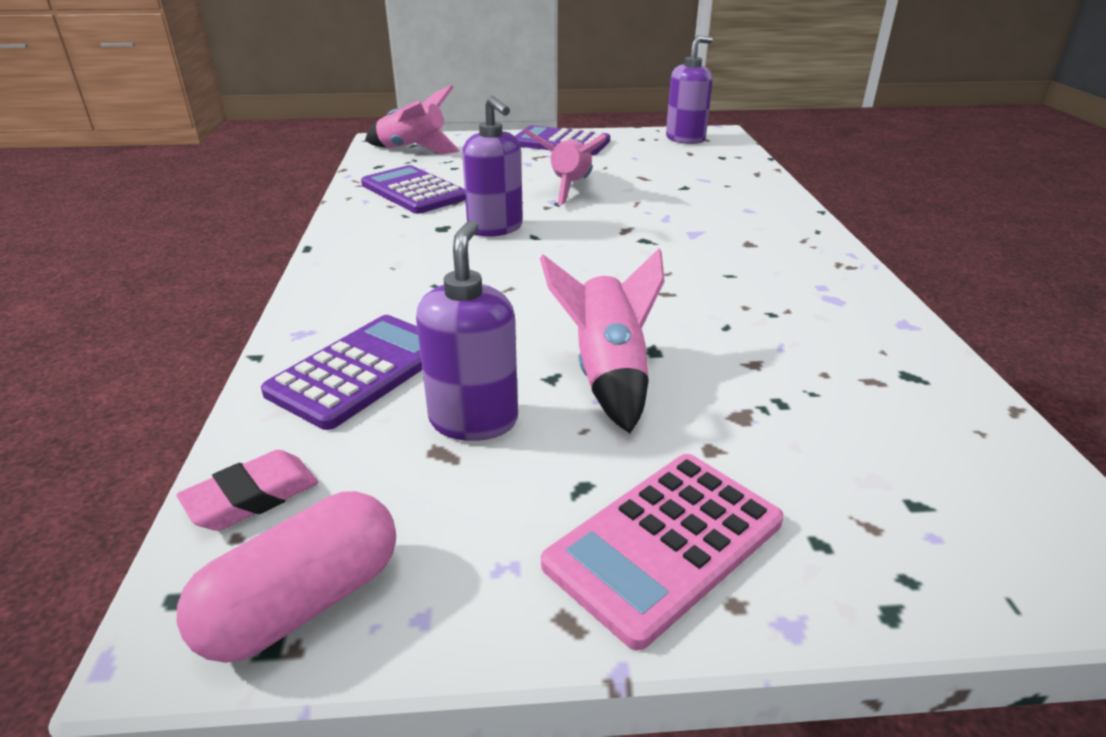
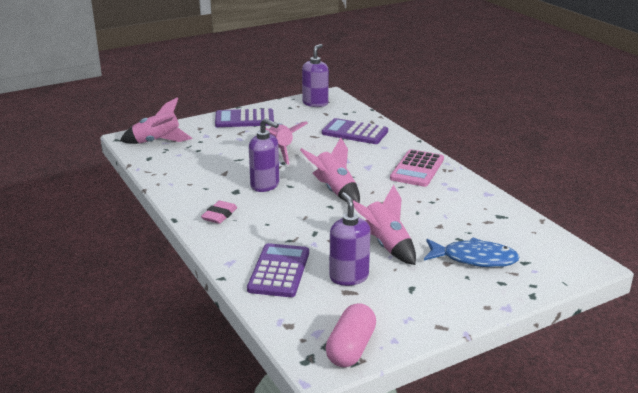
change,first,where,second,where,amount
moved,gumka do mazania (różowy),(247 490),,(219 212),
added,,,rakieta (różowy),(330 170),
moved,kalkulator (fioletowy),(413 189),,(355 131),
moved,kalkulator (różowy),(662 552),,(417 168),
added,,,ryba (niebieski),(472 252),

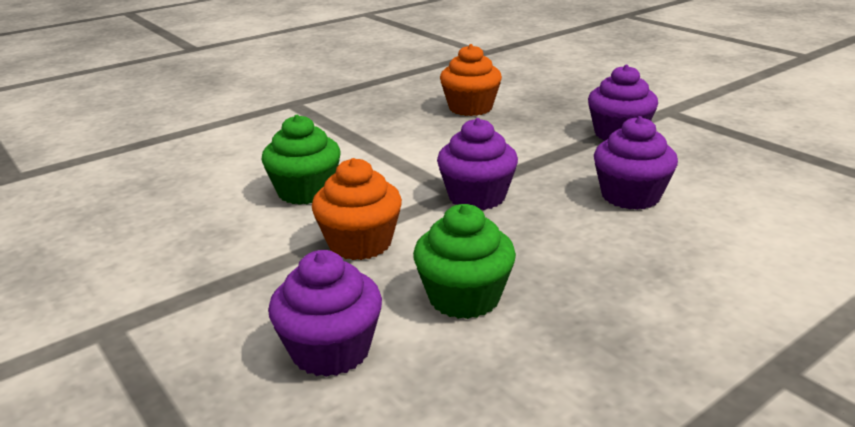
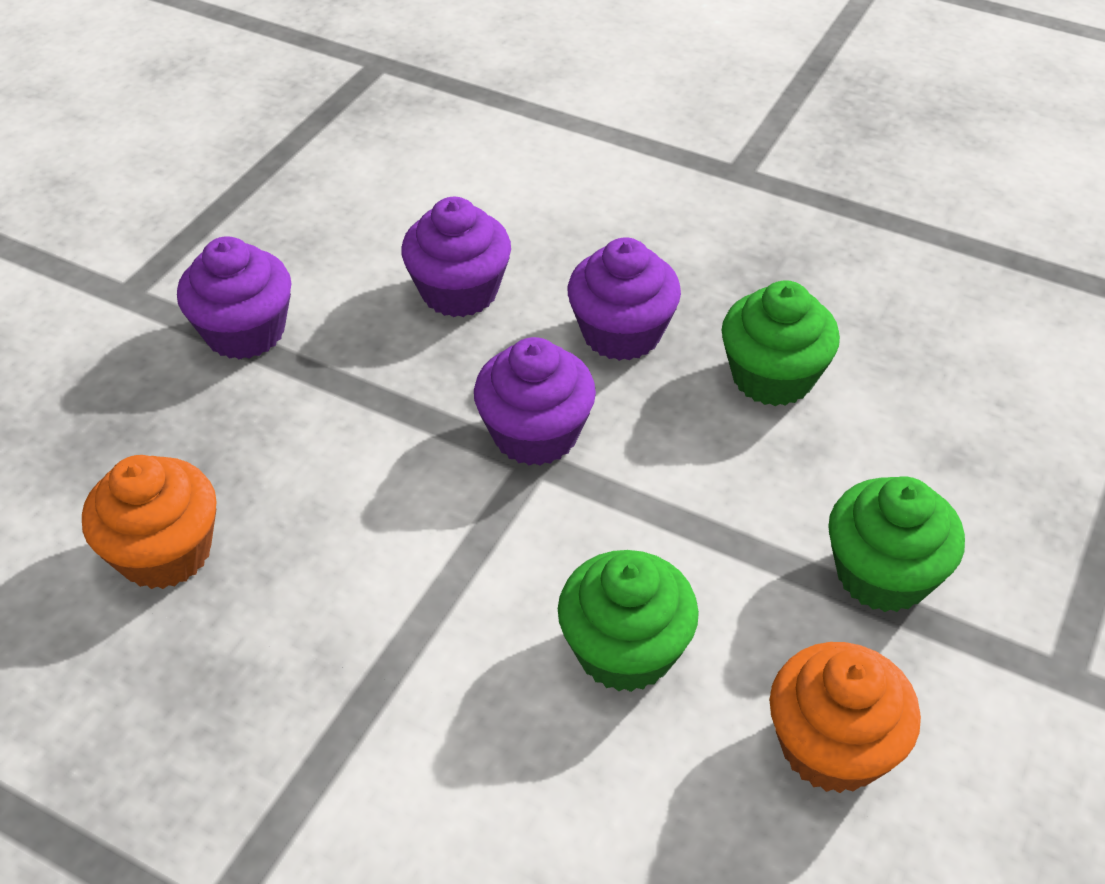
change,first,where,second,where,amount
moved,muffinka (fioletowy),(325 313),,(624 299),
moved,muffinka (pomarańczowy),(357 209),,(845 717),
added,,,muffinka (zielony),(896 544),

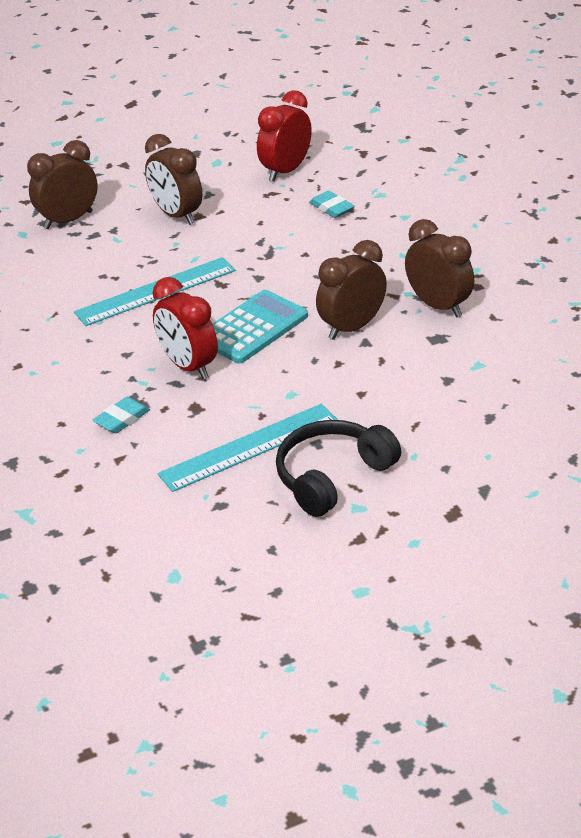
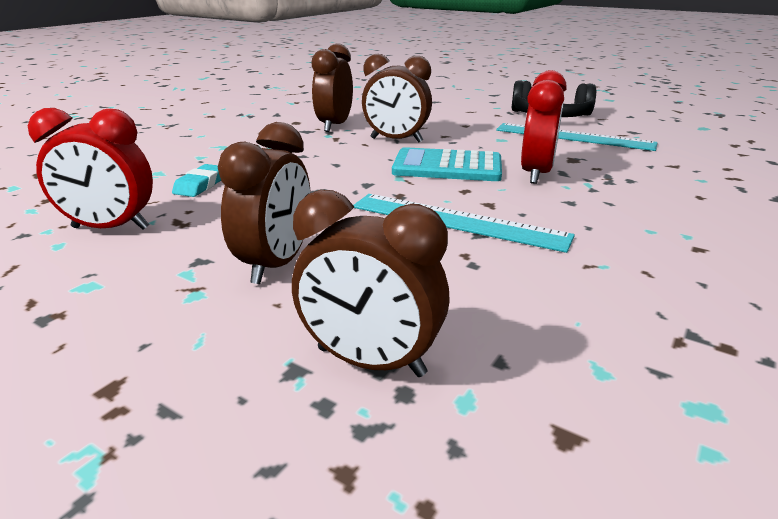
change,first,where,second,where,amount
removed,gumka do mazania (turkusowy),(121 415),,,

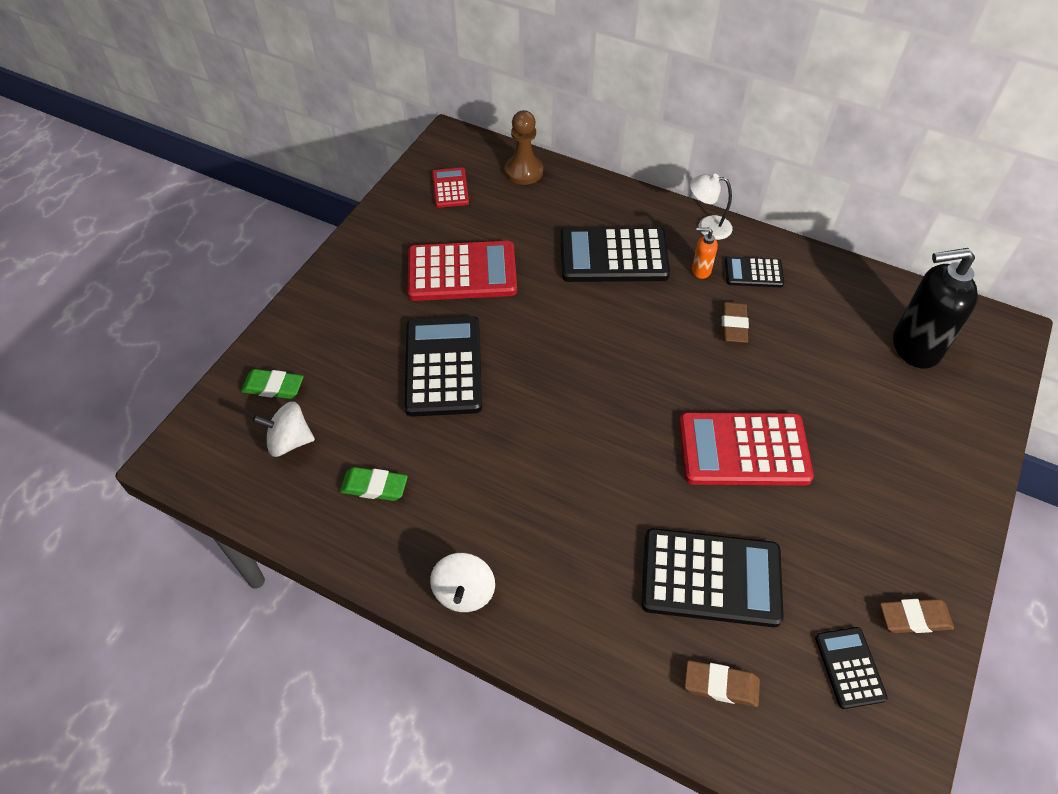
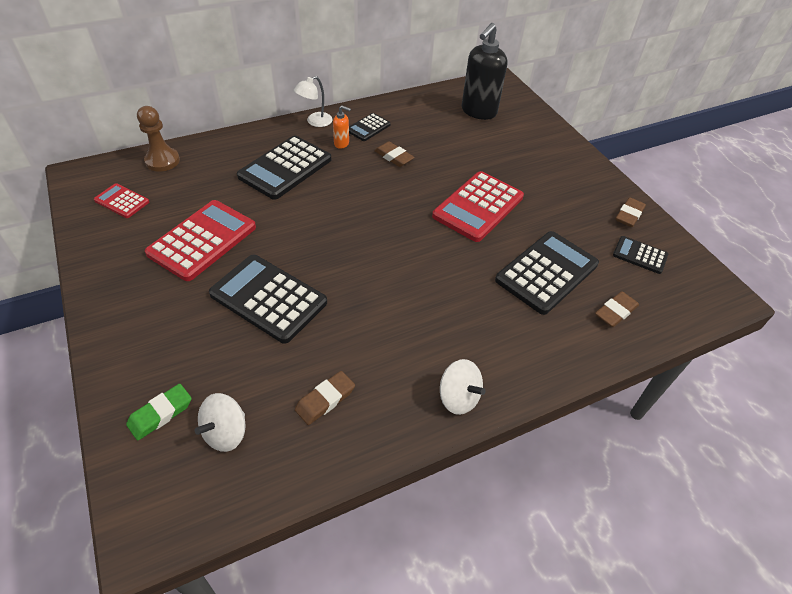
change,first,where,second,where,amount
recoloured,gumka do mazania (zielony),(374 484),gumka do mazania (brązowy),(325 398),
turned,dozownik mydła (pomarańczowy),(705 253),,(342 127),120 degrees counterclockwise

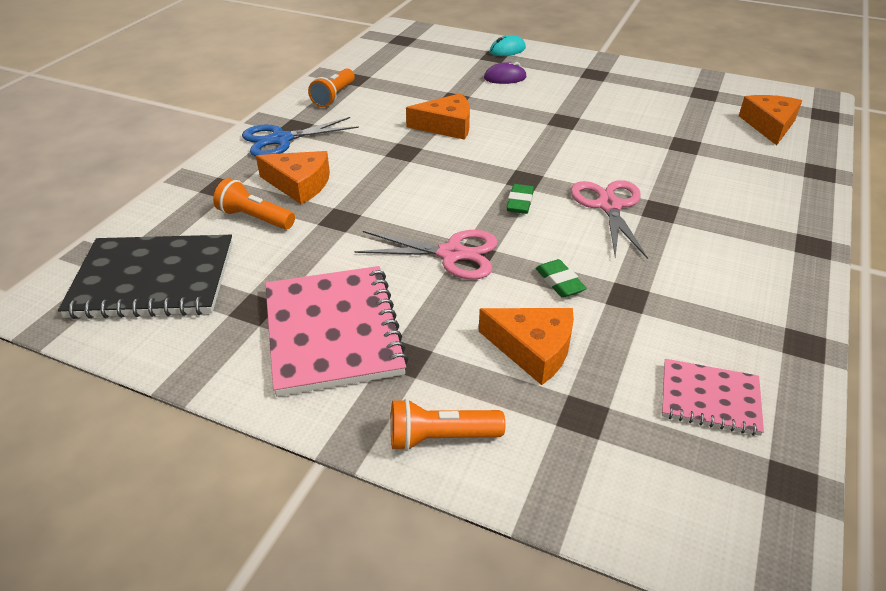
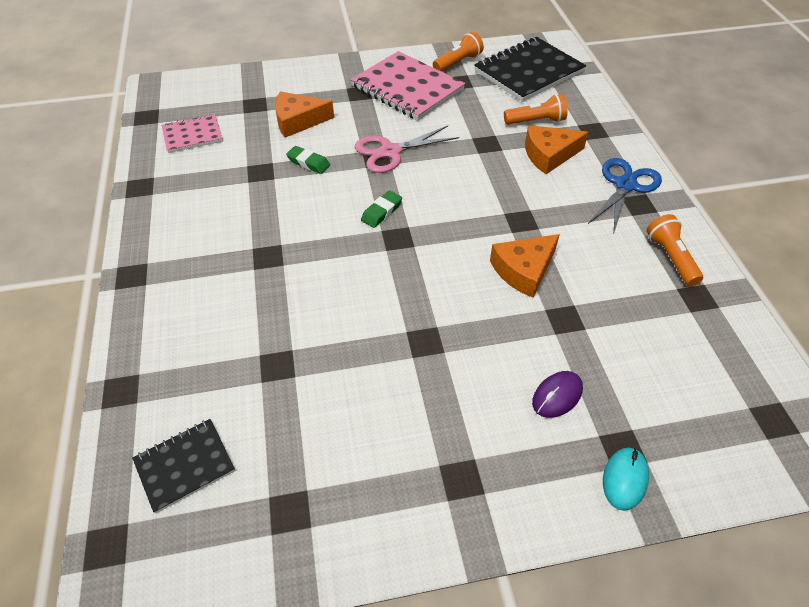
change,first,where,second,where,amount
replaced,ser (pomarańczowy),(770 120),zeszyt (czarny),(183 466),
turned,gumka do mazania (zielony),(520 199),,(381 209),60 degrees clockwise
moved,latarka (pomarańczowy),(448 424),,(458 52),
removed,nożyczki (różowy),(609 219),,,

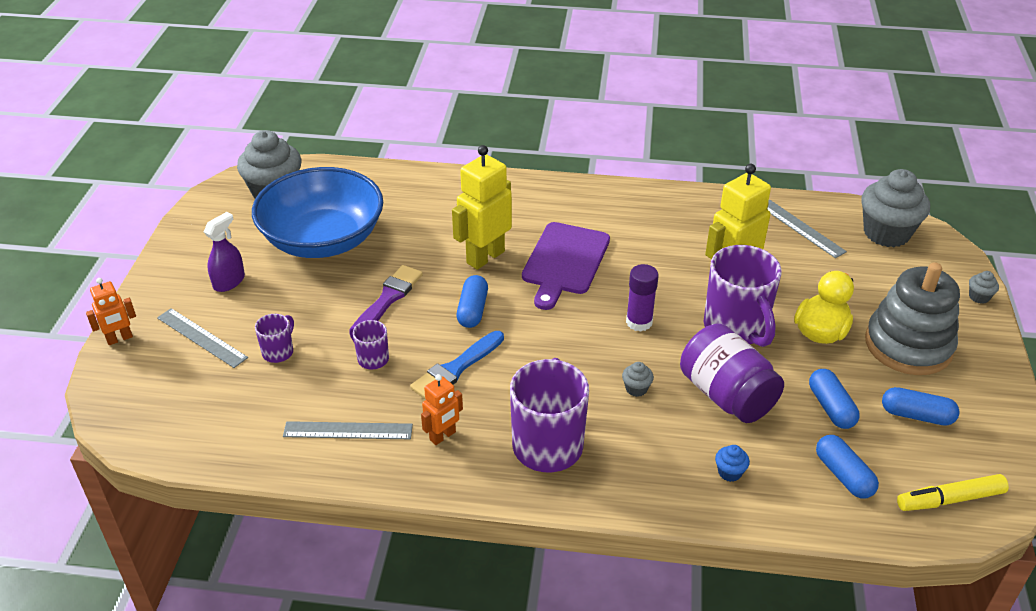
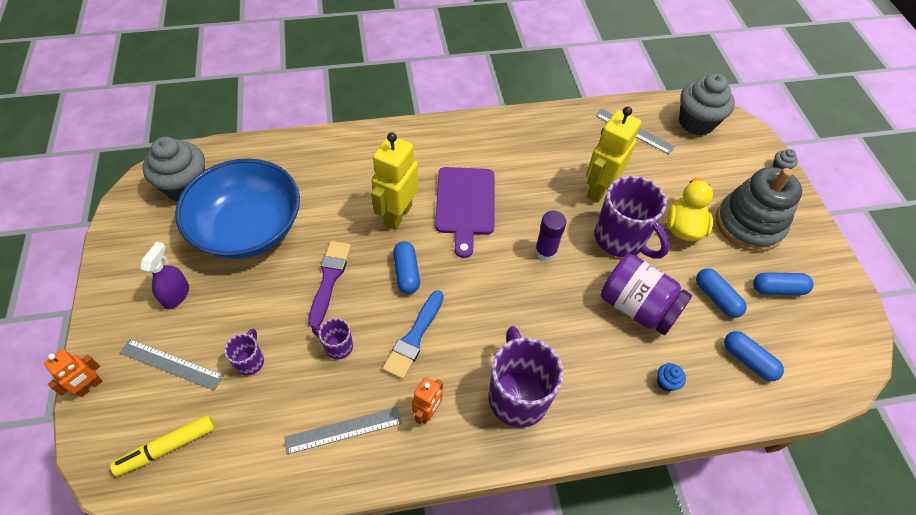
change,first,where,second,where,amount
moved,flamaster (żółty),(953 492),,(162 445),
removed,muffinka (szary),(638 379),,,

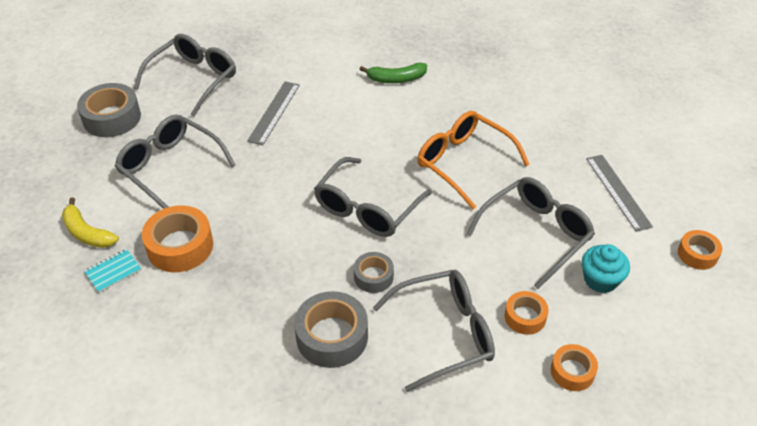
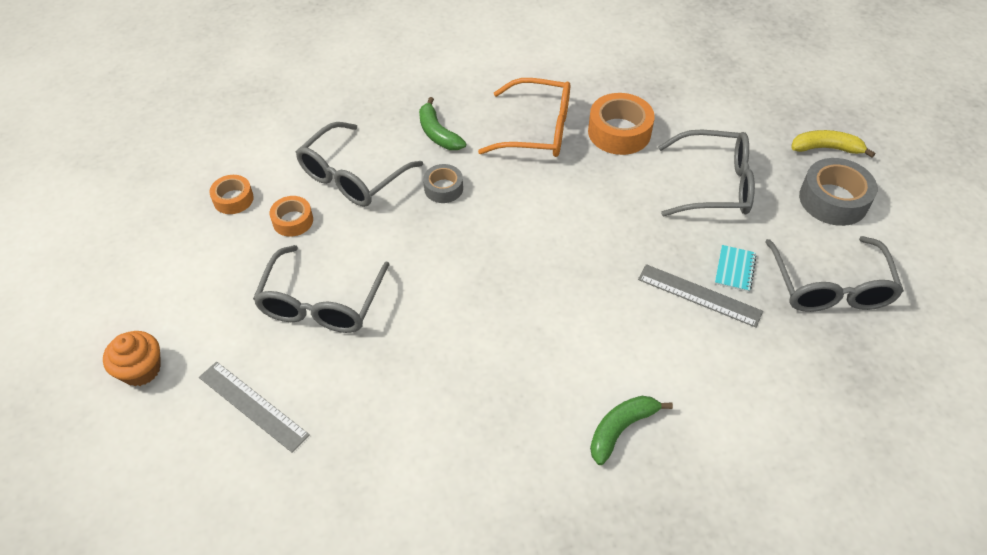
change,first,where,second,where,amount
replaced,taśma klejąca (pomarańczowy),(700 250),muffinka (pomarańczowy),(132 358),
replaced,taśma klejąca (szary),(331 329),banan (zielony),(442 123),
moved,okulary (pomarańczowy),(473 160),,(524 117),
turned,linijka (szary),(273 113),,(700 296),45 degrees counterclockwise
moved,zeszyt (turkusowy),(112 271),,(736 268),
moved,banan (żółty),(90 223),,(833 144),
removed,okulary (szary),(373 197),,,
removed,muffinka (turkusowy),(606 268),,,

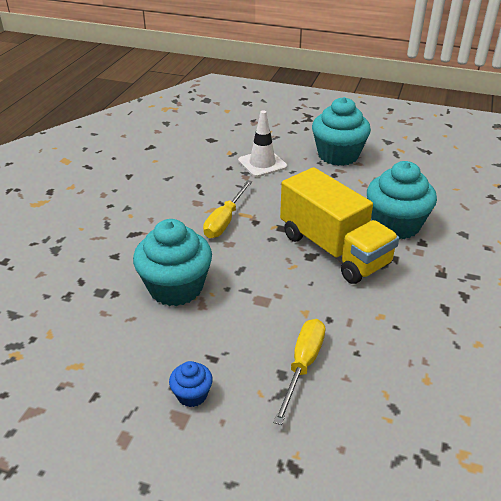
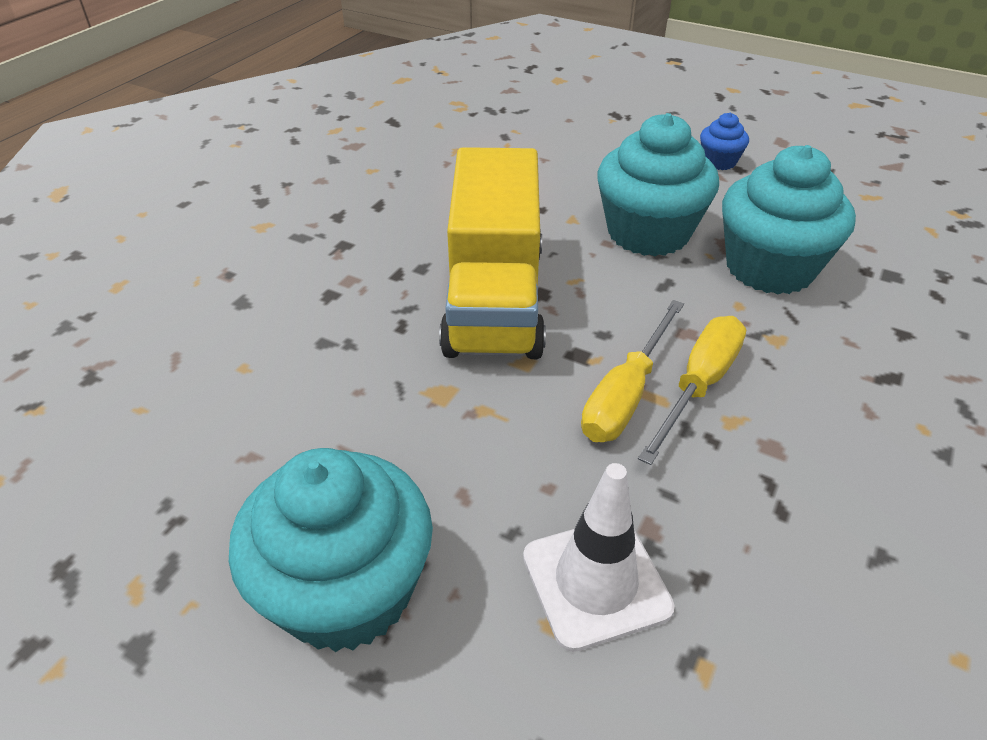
change,first,where,second,where,amount
turned,ciężarówka (żółty),(339 225),,(492 253),150 degrees counterclockwise
moved,śrubokręt (żółty),(299 372),,(632 371),
moved,muffinka (turkusowy),(402 200),,(658 184),

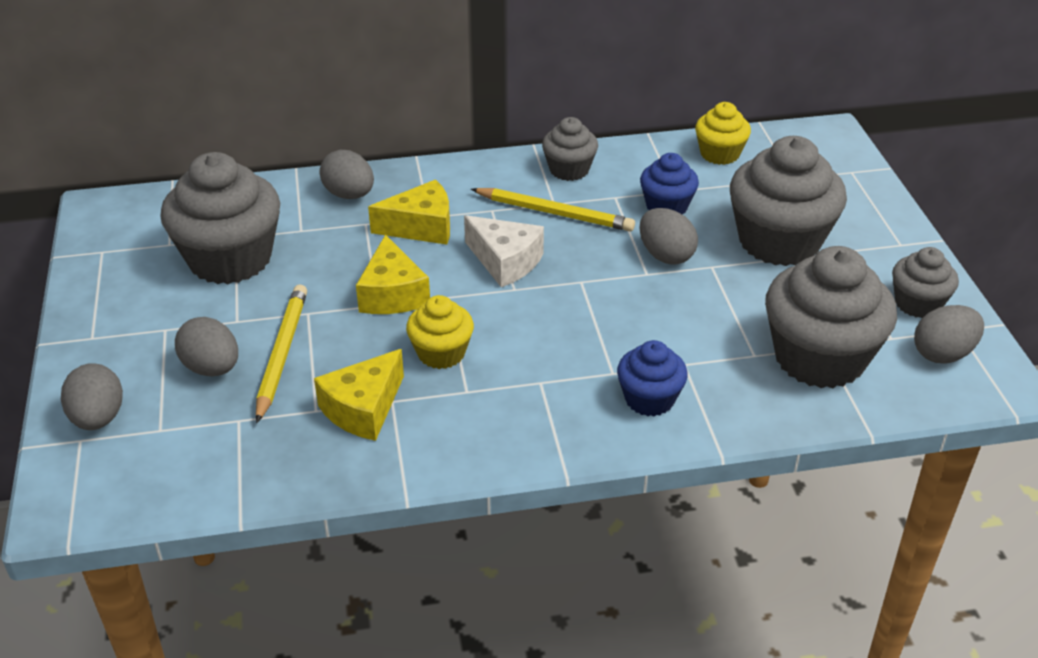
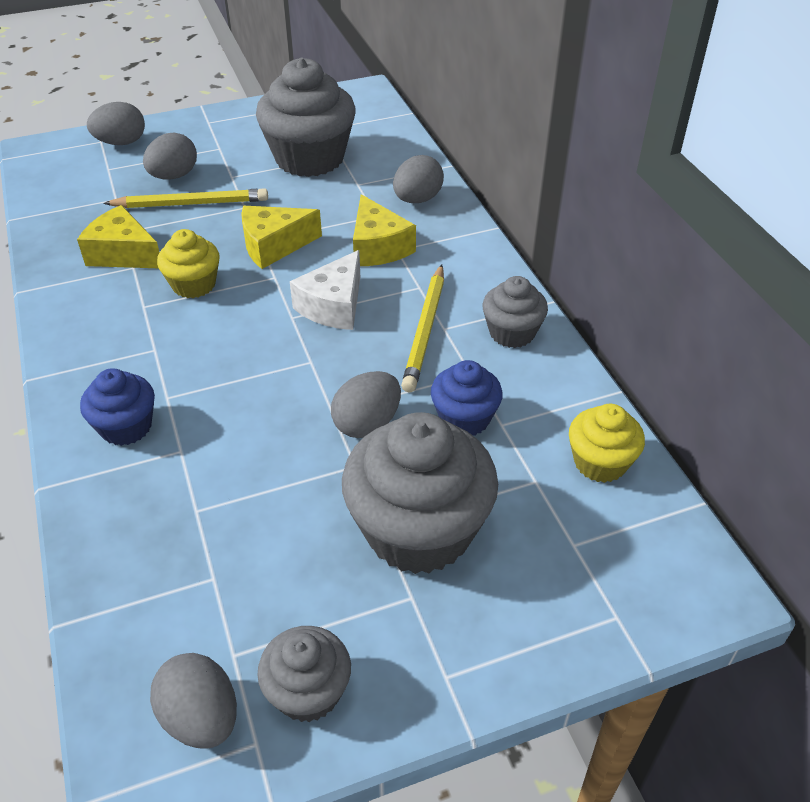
change,first,where,second,where,amount
removed,muffinka (szary),(831 317),,,

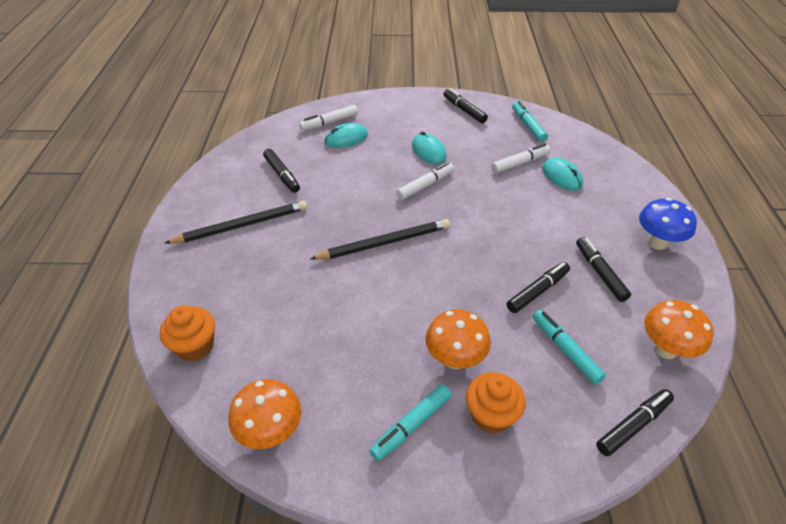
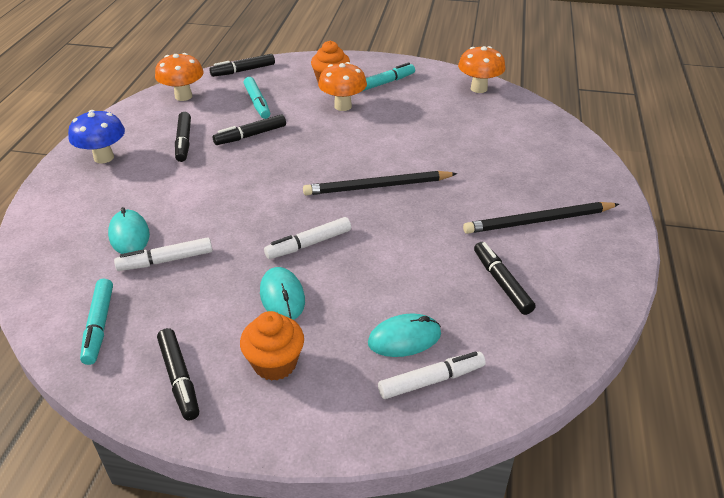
change,first,where,second,where,amount
moved,muffinka (pomarańczowy),(187 333),,(272 346),

